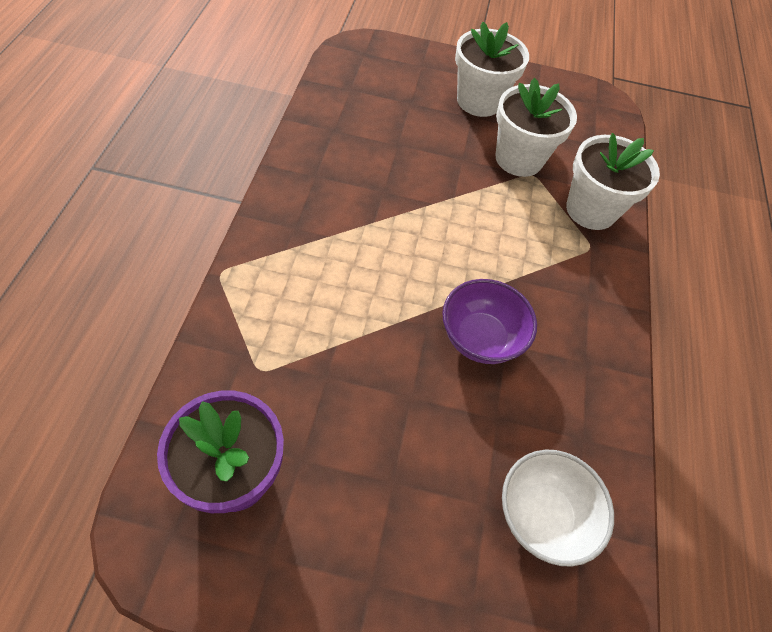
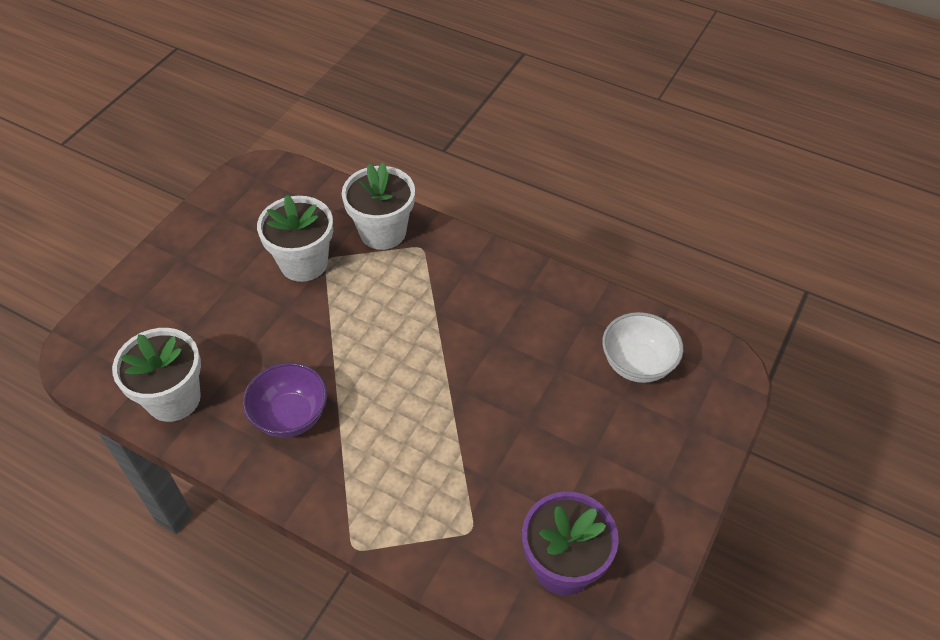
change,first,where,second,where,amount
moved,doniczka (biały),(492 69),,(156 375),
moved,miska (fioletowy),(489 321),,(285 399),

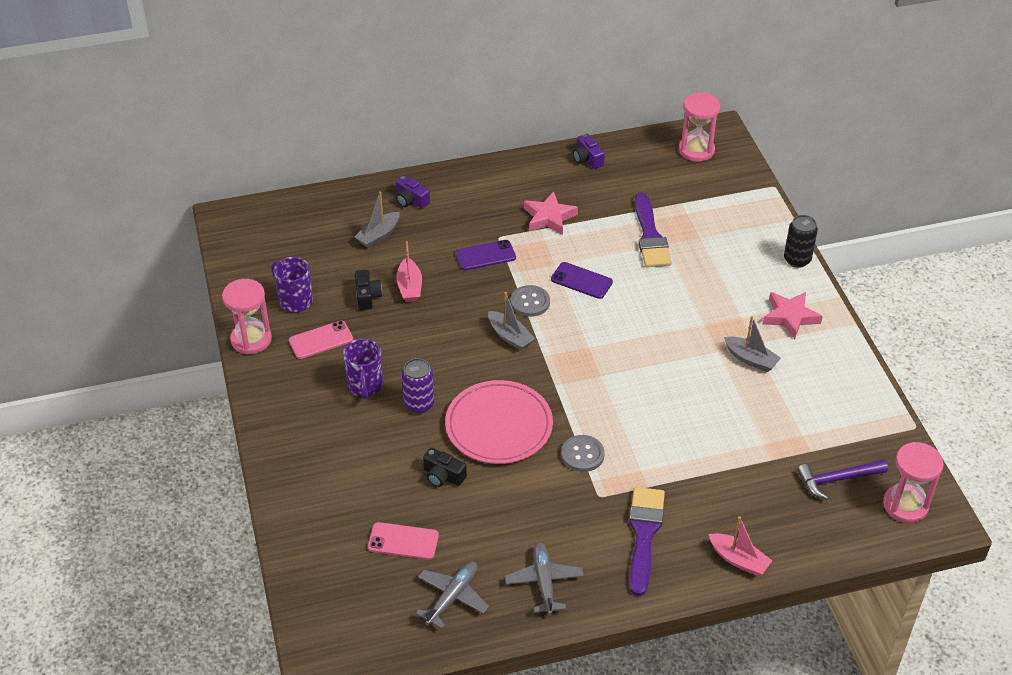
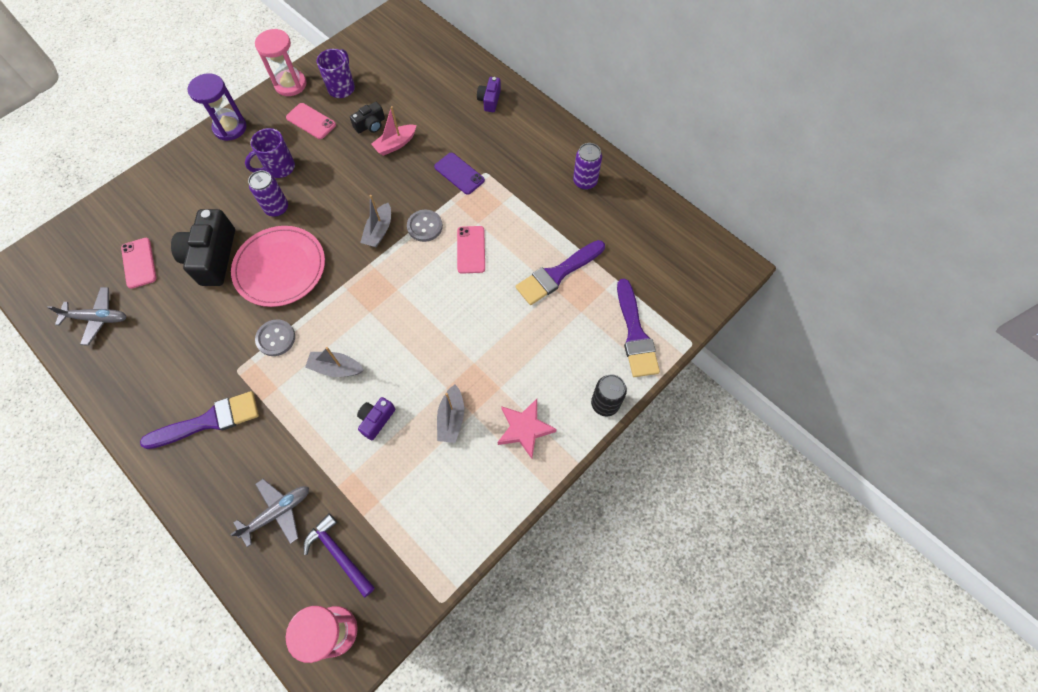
change,first,where,second,where,amount
resized,aparat fotograficzny (czarny),(445 467),,(203 247),x1.94
added,,,klepsydra (fioletowy),(217 107),
moved,samolot (szary),(544 578),,(269 513),
moved,łódka (szary),(377 219),,(334 362),
moved,aparat fotograficzny (fioletowy),(589 151),,(376 418),
recoloured,telefon (fioletowy),(582 280),telefon (różowy),(471 250),
added,,,puszka (fioletowy),(587 166),
added,,,pędzel (fioletowy),(638 328),
removed,gwiazda (różowy),(551 213),,,
removed,klepsydra (różowy),(700 127),,,
removed,łódka (różowy),(740 546),,,

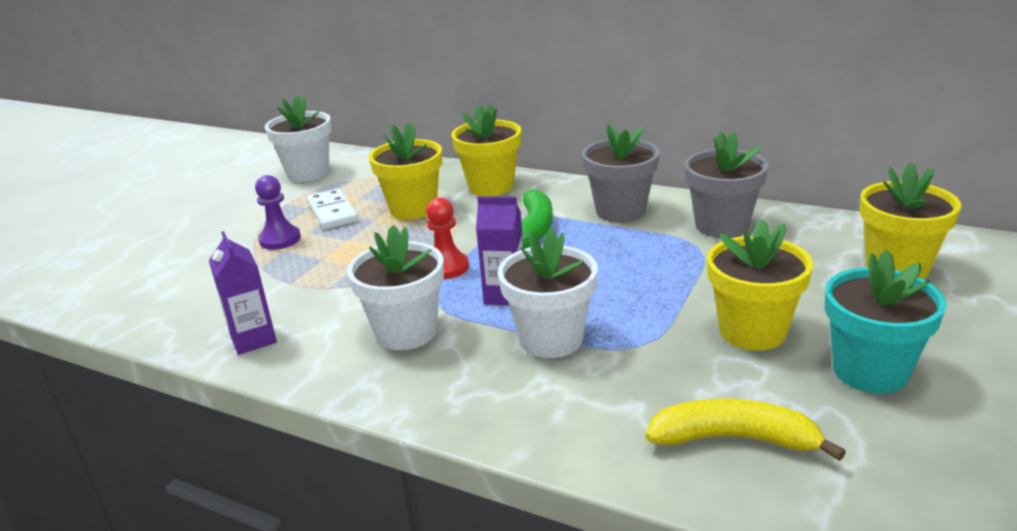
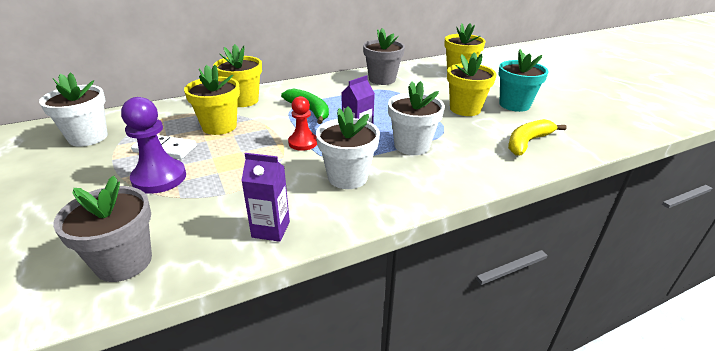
change,first,where,second,where,amount
moved,doniczka (szary),(621 173),,(102 228),
resized,pionek (fioletowy),(278 212),,(153 145),x1.53

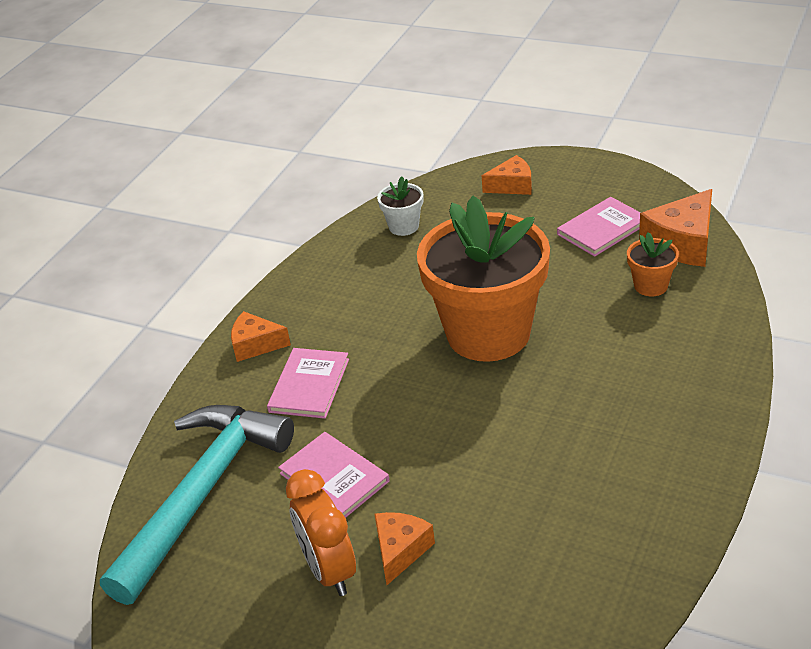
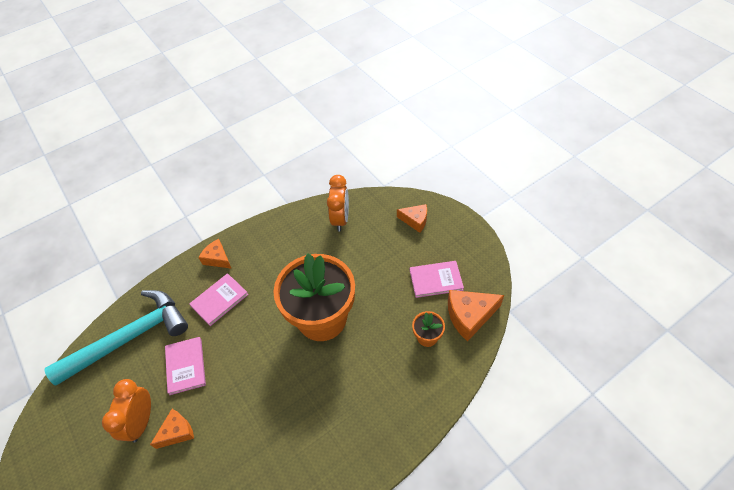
change,first,where,second,where,amount
replaced,doniczka (biały),(400 206),budzik (pomarańczowy),(338 203),

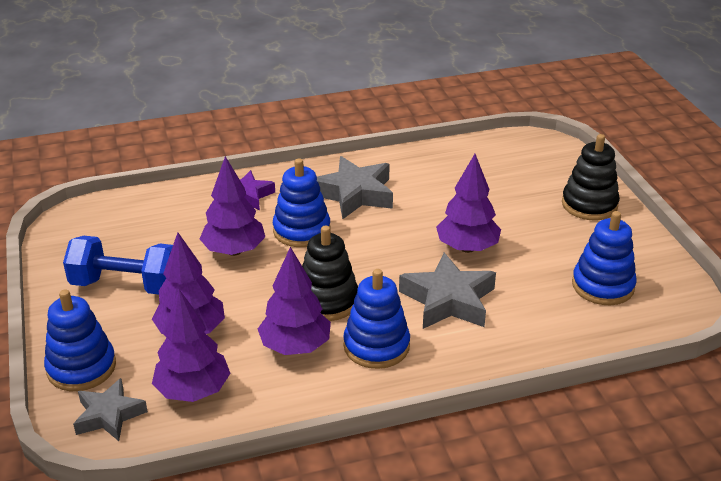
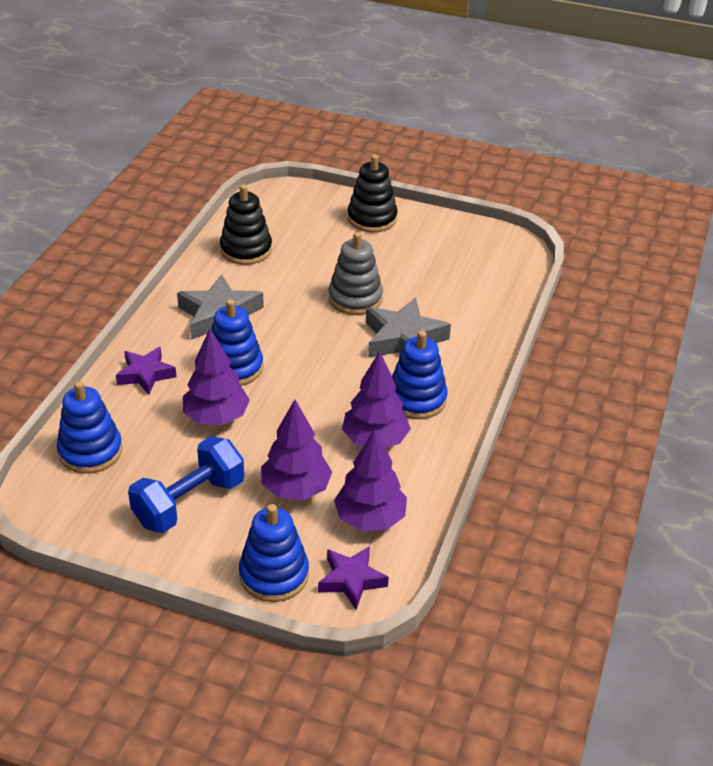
change,first,where,second,where,amount
moved,zabawka nakładanka (niebieski),(604 258),,(90 427),
moved,zabawka nakładanka (czarny),(330 273),,(246 224),
recoloured,gwiazda (szary),(110 409),gwiazda (fioletowy),(353 578),
replaced,drzewko (fioletowy),(468 203),zabawka nakładanka (szary),(355 273),

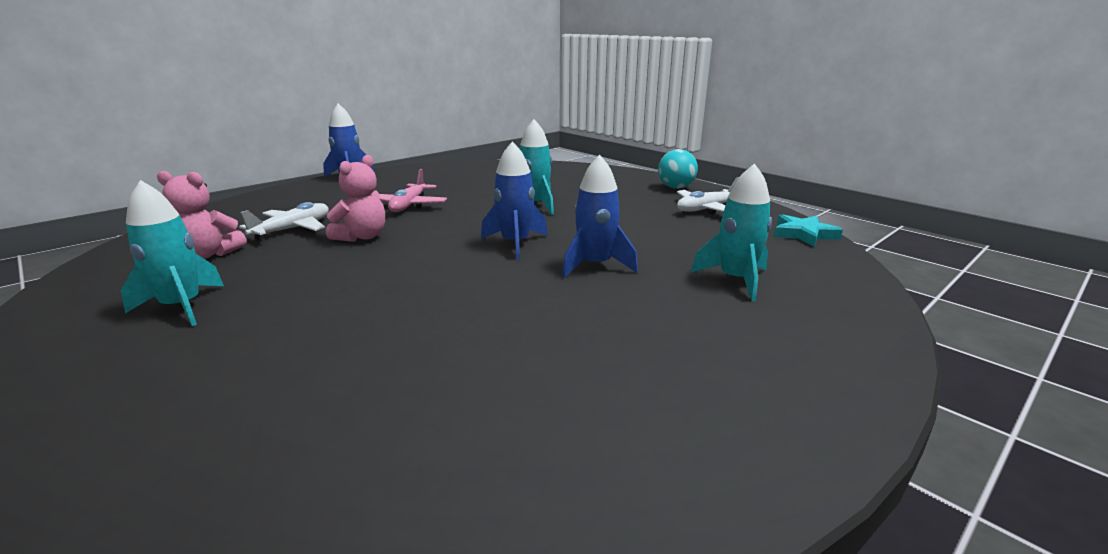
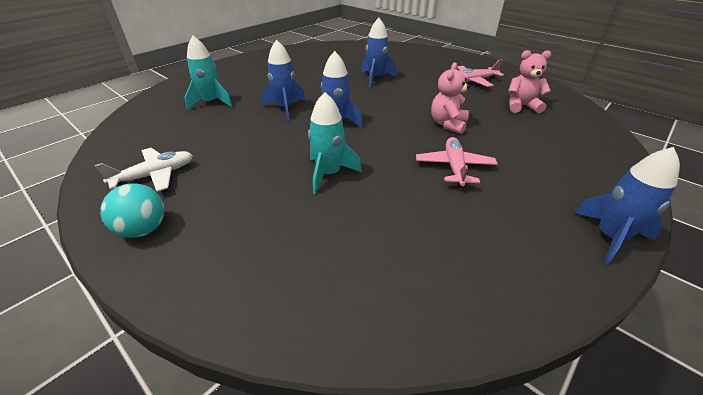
change,first,where,second,where,amount
added,,,rakieta (niebieski),(379 52),
replaced,rakieta (turkusowy),(172 253),samolot (różowy),(480 73),
removed,samolot (biały),(284 221),,,
removed,gwiazda (turkusowy),(808 230),,,

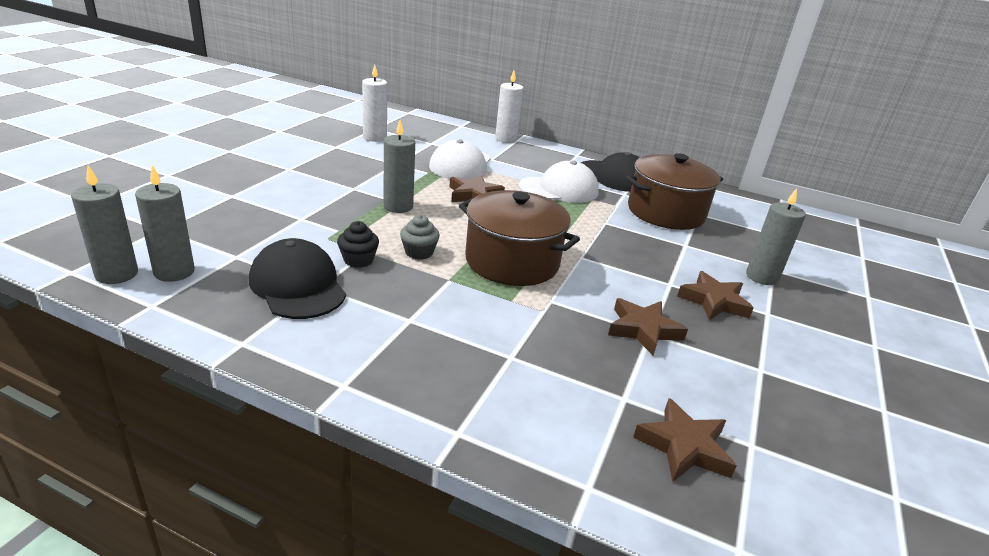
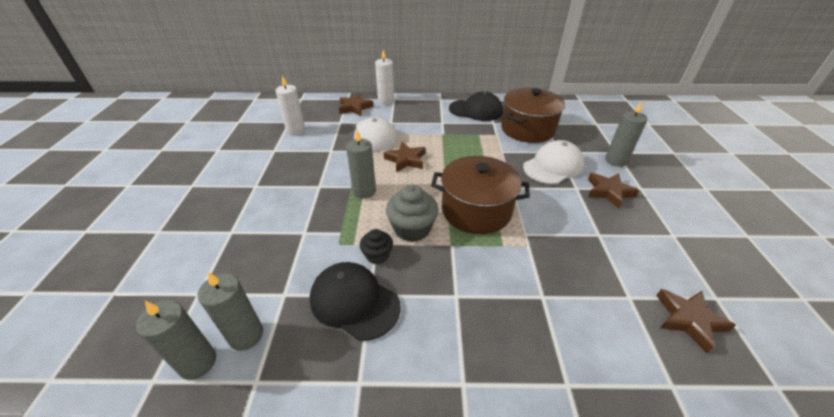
change,first,where,second,where,amount
moved,gwiazda (brązowy),(648 327),,(356 105),
resized,muffinka (szary),(420 237),,(412 213),x1.67
moved,czapka (biały),(559 182),,(554 162),

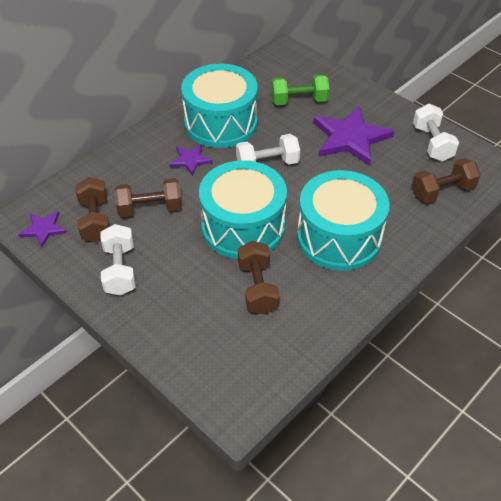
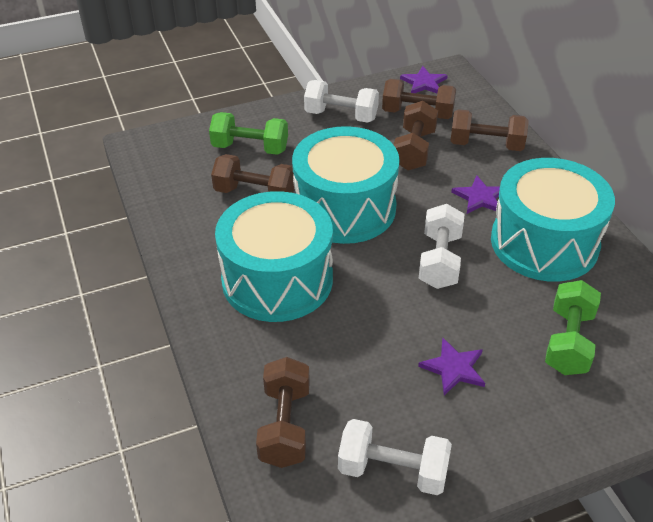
change,first,where,second,where,amount
added,,,hantel (zielony),(248 133),
resized,gwiazda (fioletowy),(353 136),,(451 366),x0.50
added,,,hantel (brązowy),(489 130),

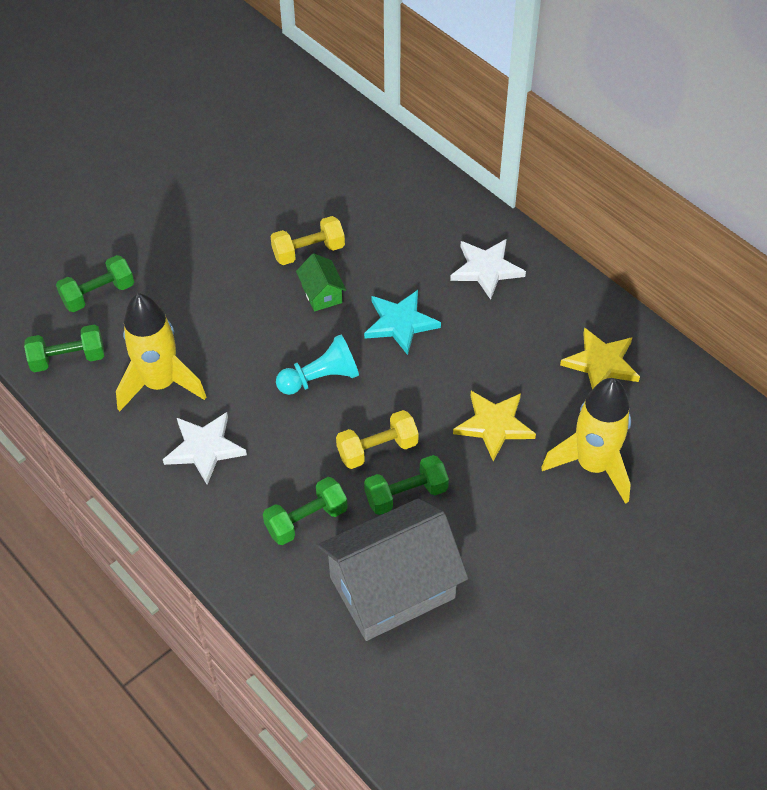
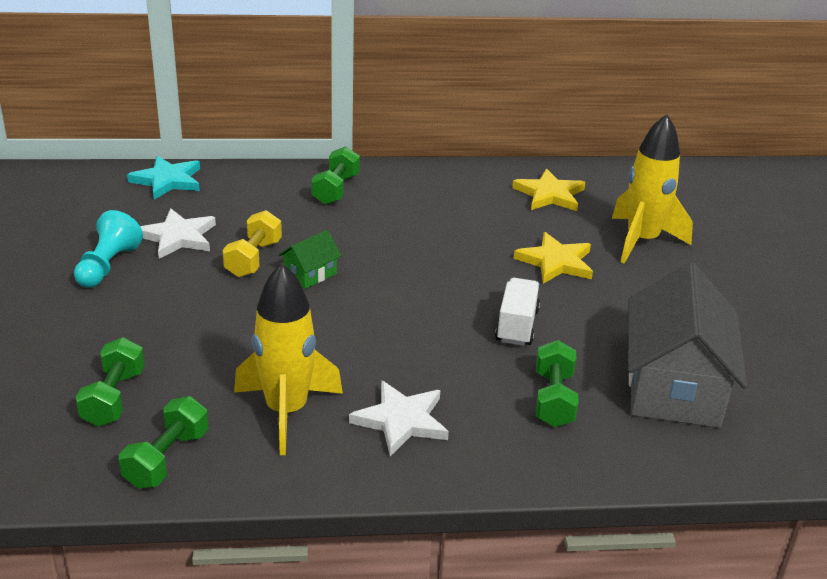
change,first,where,second,where,amount
moved,pionek (turkusowy),(317 365),,(108 249),
moved,gwiazda (turkusowy),(402 322),,(163 178),
moved,gwiazda (biały),(488 269),,(178 233),
turned,domek (zielony),(321 282),,(310 259),60 degrees counterclockwise
moved,hantel (zielony),(406 485),,(335 176),
replaced,hantel (żółty),(377 439),ciężarówka (biały),(517 312),

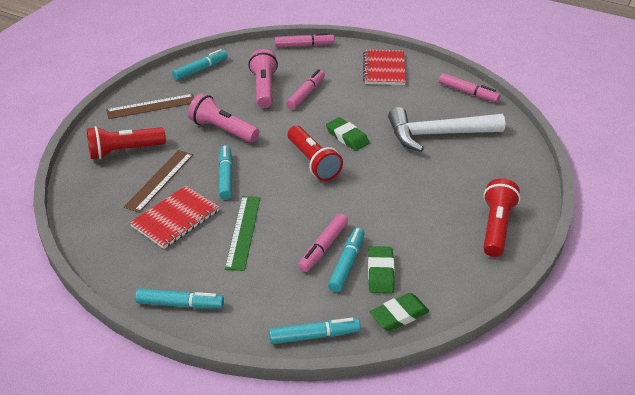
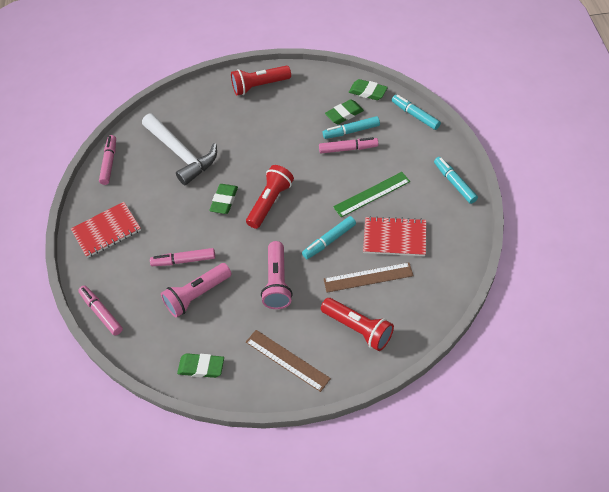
change,first,where,second,where,amount
replaced,flamaster (turkusowy),(200 64),gumka do mazania (zielony),(200 365),

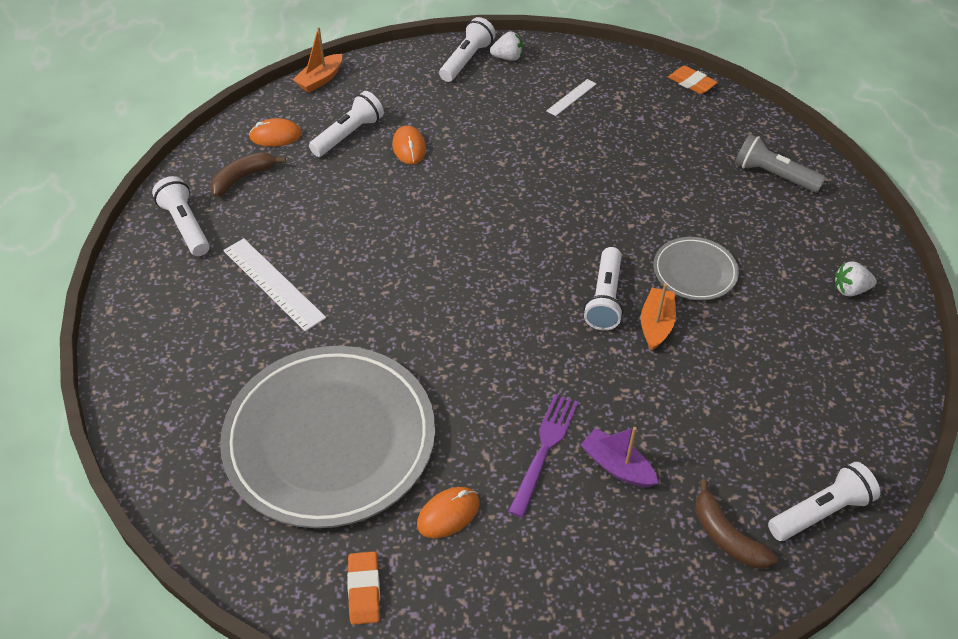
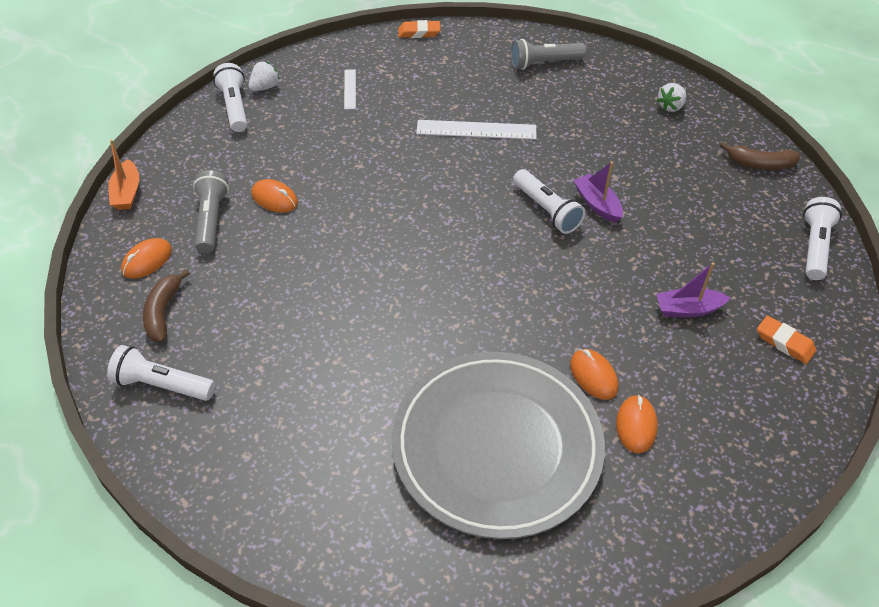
change,first,where,second,where,amount
recoloured,latarka (biały),(346 124),latarka (szary),(211 211),
moved,linijka (biały),(274 285),,(476 130),
added,,,myszka (pomarańczowy),(594 374),
recoloured,łódka (pomarańczowy),(658 317),łódka (fioletowy),(598 192),
moved,banan (brązowy),(736 523),,(760 156),
moved,gumka do mazania (pomarańczowy),(363 588),,(786 340),
removed,widelec (fioletowy),(543 456),,,
removed,talerz (szary),(696 268),,,

